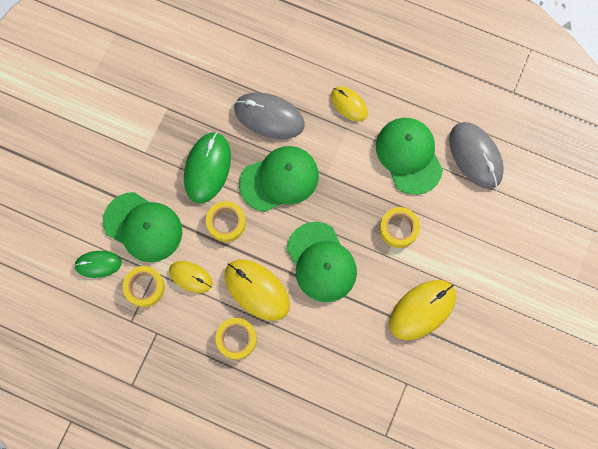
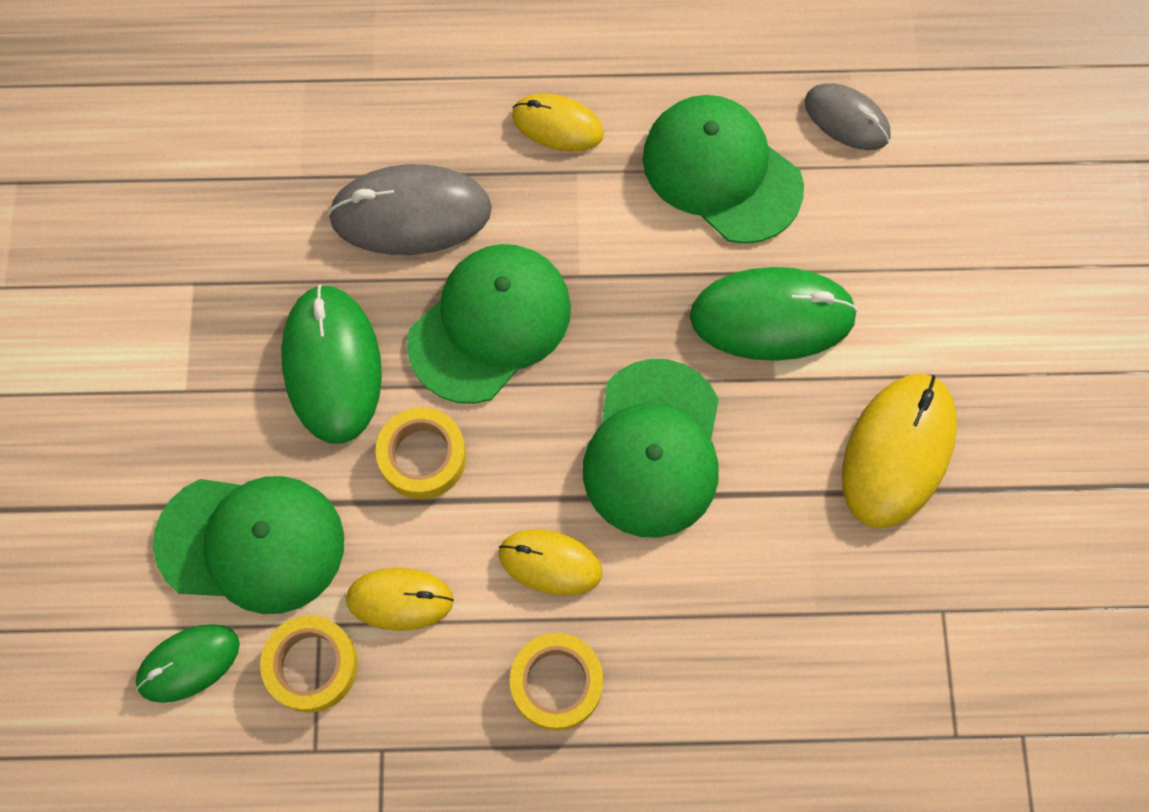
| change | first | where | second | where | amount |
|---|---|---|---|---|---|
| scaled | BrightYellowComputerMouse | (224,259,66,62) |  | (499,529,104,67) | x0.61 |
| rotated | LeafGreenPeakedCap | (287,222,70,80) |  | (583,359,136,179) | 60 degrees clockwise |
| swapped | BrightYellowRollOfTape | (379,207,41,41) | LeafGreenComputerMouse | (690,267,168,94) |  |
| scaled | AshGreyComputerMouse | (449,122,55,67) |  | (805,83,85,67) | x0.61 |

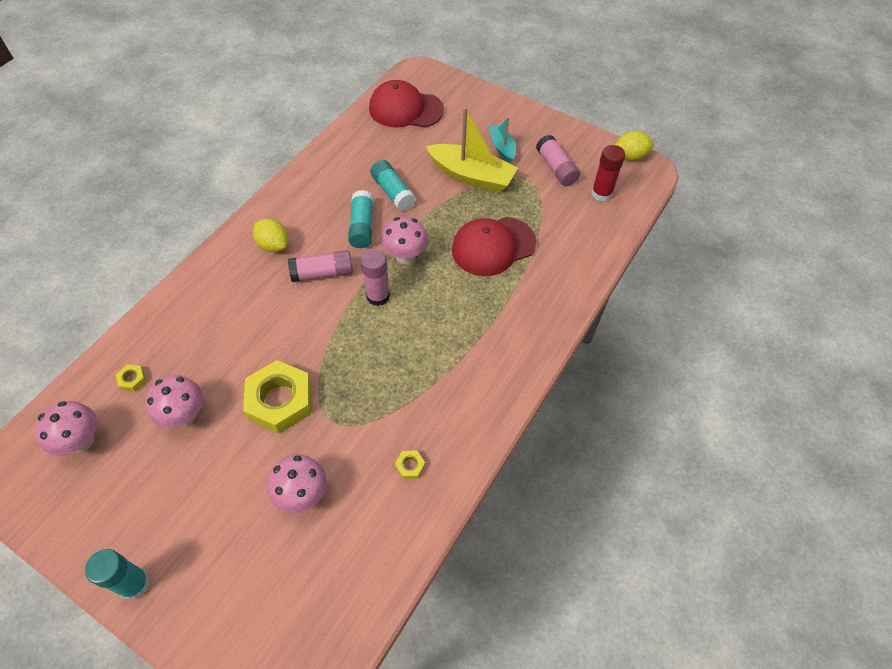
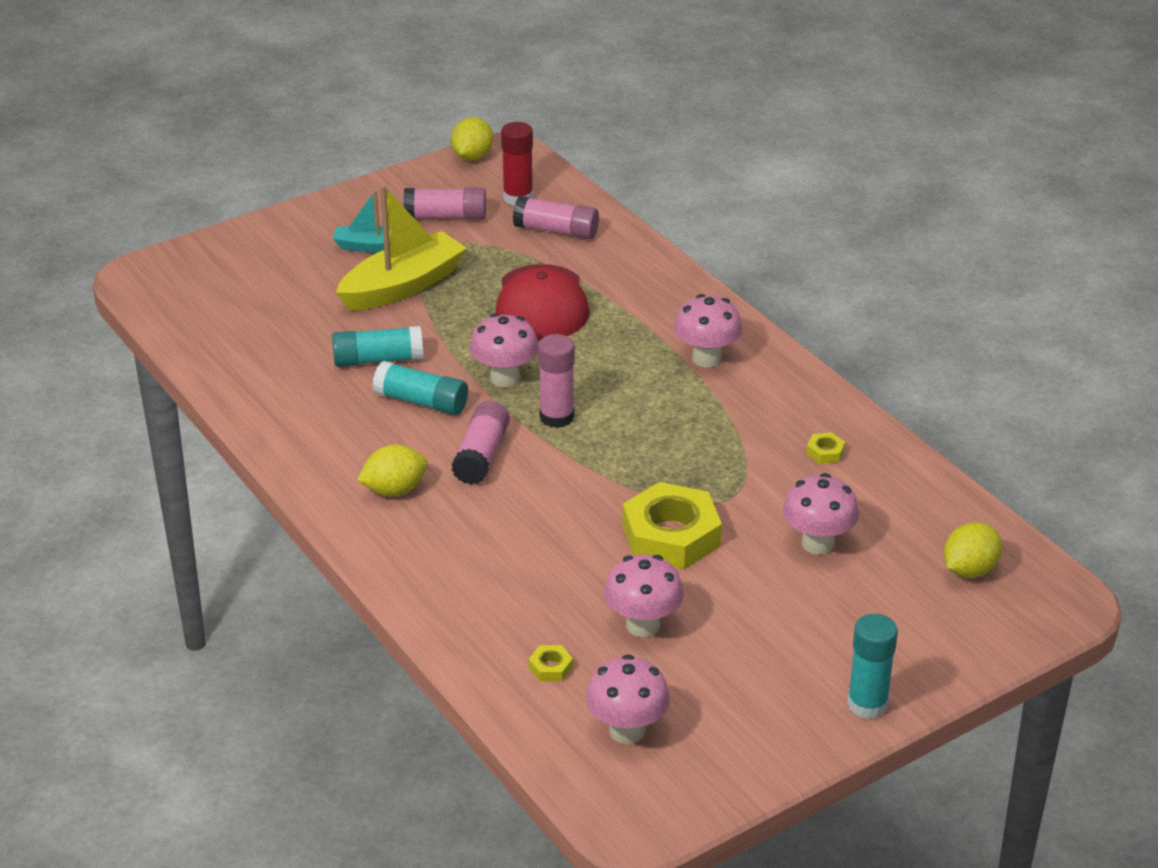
| change | first | where | second | where | amount |
|---|---|---|---|---|---|
| new |  |  | RosePinkGlue | (513,196,86,44) |  |
| new |  |  | RosePinkFungus | (674,294,68,74) |  |
| new |  |  | BrightYellowToyLemon | (944,522,58,56) |  |
| gone | CrimsonPeakedCap | (369,80,75,47) |  |  |  |

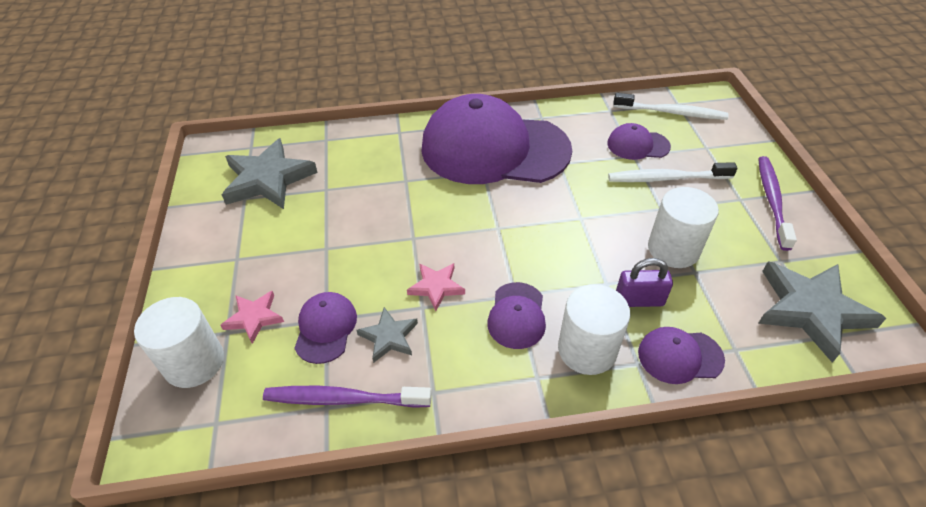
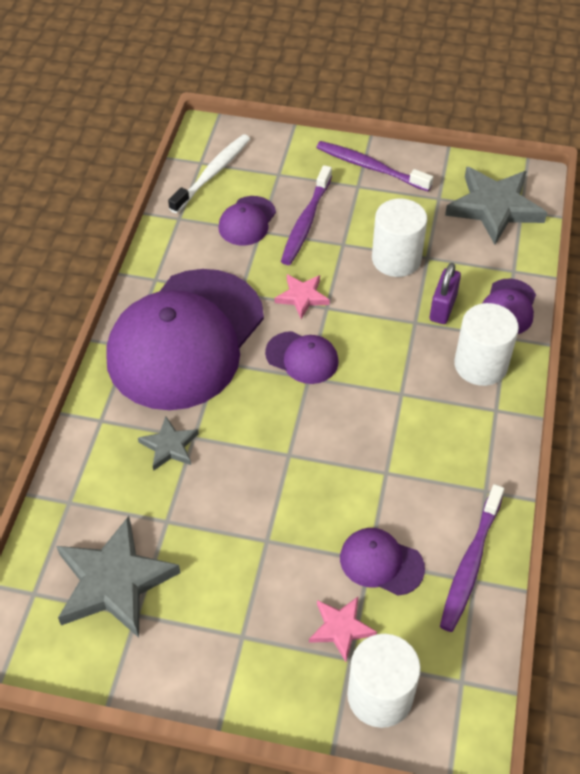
| change | first | where | second | where | amount |
|---|---|---|---|---|---|
| shifted | AshGreyStarShape | (356,307,62,56) |  | (138,416,61,55) |  |
| shifted | VioletPeakedCap | (487,282,59,67) |  | (265,331,74,53) |  |
| shifted | RosePinkStarShape | (407,263,58,48) |  | (275,274,55,45) |  |
| repainted | PureWhiteToothbrush | (608,162,130,20) | VioletToothbrush | (281,165,51,100) |  |

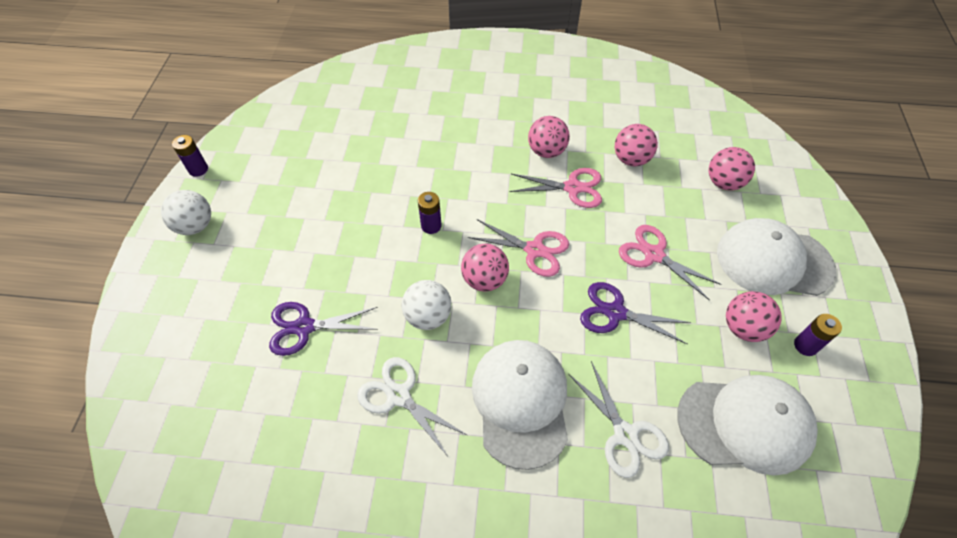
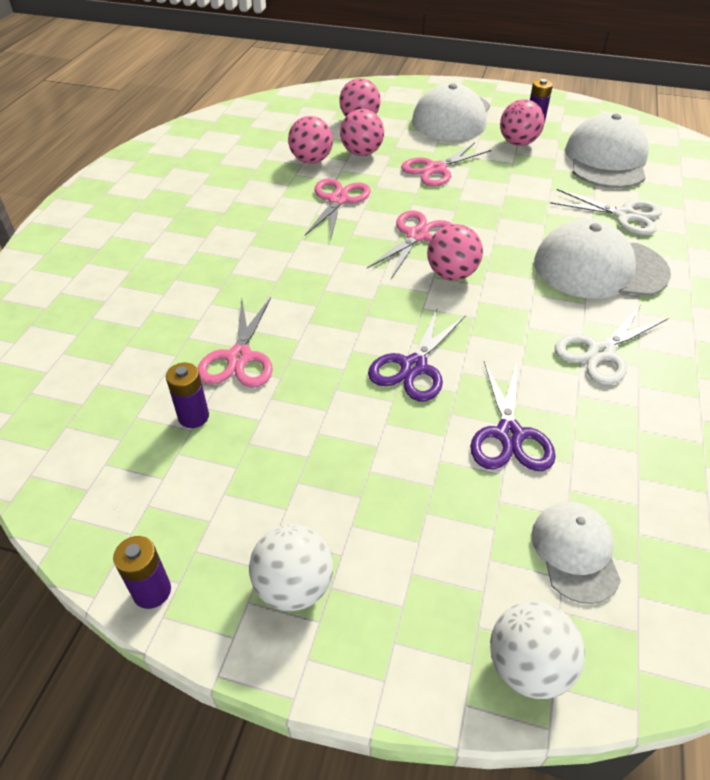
| change | first | where | second | where | amount |
|---|---|---|---|---|---|
| shifted | VioletPowerCell | (418,192,24,42) |  | (166,363,43,65) |  |
| new |  |  | RosePinkScissors | (198,297,75,91) |  |
| shifted | RosePinkBall | (528,116,42,42) |  | (340,109,44,47) |  |
| shifted | VioletScissors | (580,282,111,62) |  | (368,307,98,94) |  |
| shifted | PureWhiteBall | (402,280,50,50) |  | (490,601,95,98) |  |
| new |  |  | PureWhitePeakedCap | (531,502,90,102) |  |
| rotated | PureWhiteScissors | (569,361,100,117) |  | (550,189,112,46) | 45 degrees clockwise |

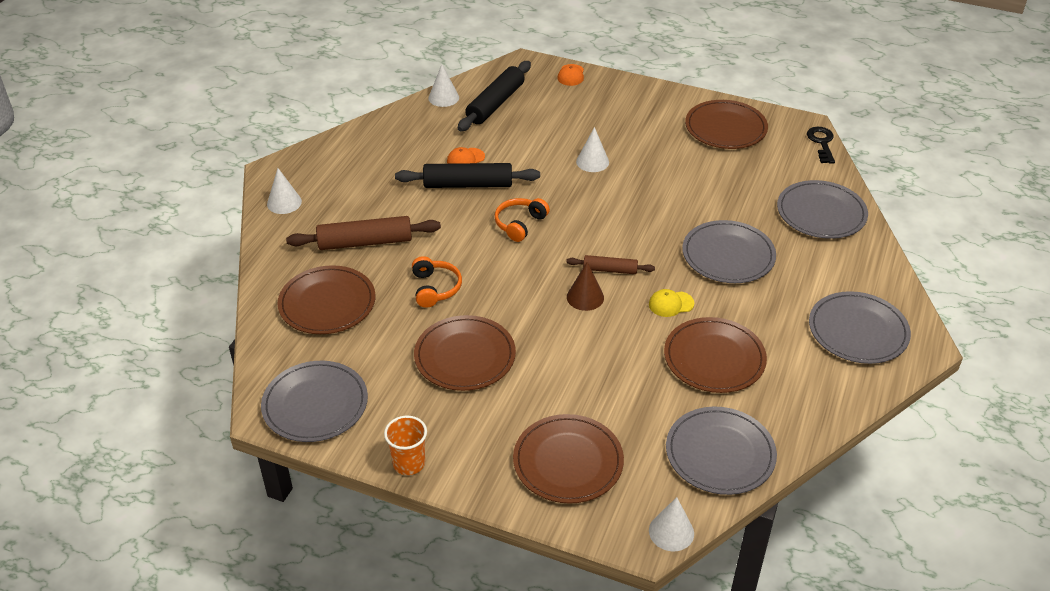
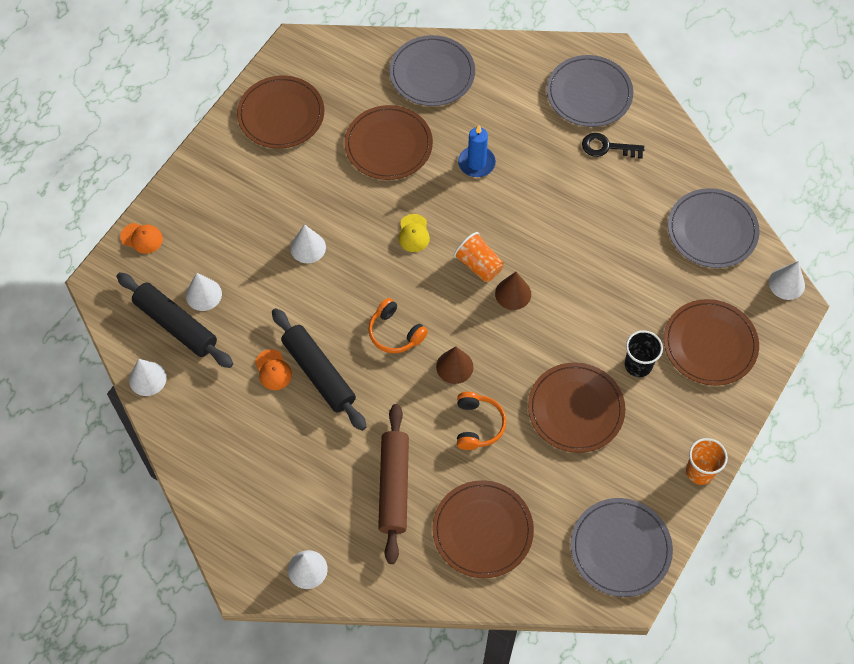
| change | first | where | second | where | amount |
|---|---|---|---|---|---|
| new |  |  | PureWhiteConeShape | (186,273,36,38) |  |
| rotated | EbonyDoughRoller | (395,163,145,25) |  | (272,308,94,123) | 45 degrees counterclockwise |
| shifted | RussetPlate | (664,317,103,76) |  | (344,105,89,75) |  |
| shifted | BrightYellowPeakedCap | (649,289,45,28) |  | (398,214,32,38) |  |
| new |  |  | RussetConeShape | (436,346,37,38) |  |
| swapped | RussetDoughRoller | (566,255,89,19) | BrightOrangeTumbler | (454,232,50,50) |  |
| rotated | BrightOrangeOverEarHeadphones | (412,256,50,52) |  | (457,392,50,58) | 90 degrees clockwise |
| swapped | AshGreyPlate | (682,220,94,63) | RoyalBluePillarCandle | (458,125,38,52) |  |
| shifted | EbonyDoorKey | (807,127,28,37) |  | (582,133,63,26) |  |
| new |  |  | EbonyTumbler | (625,330,38,47) |  |

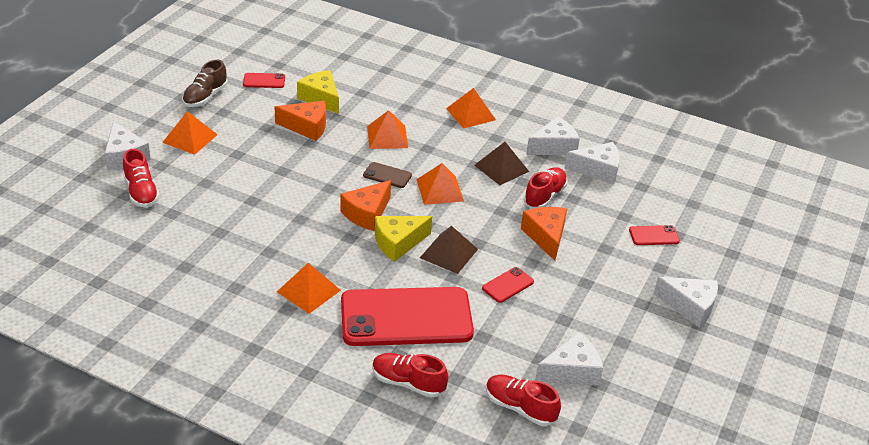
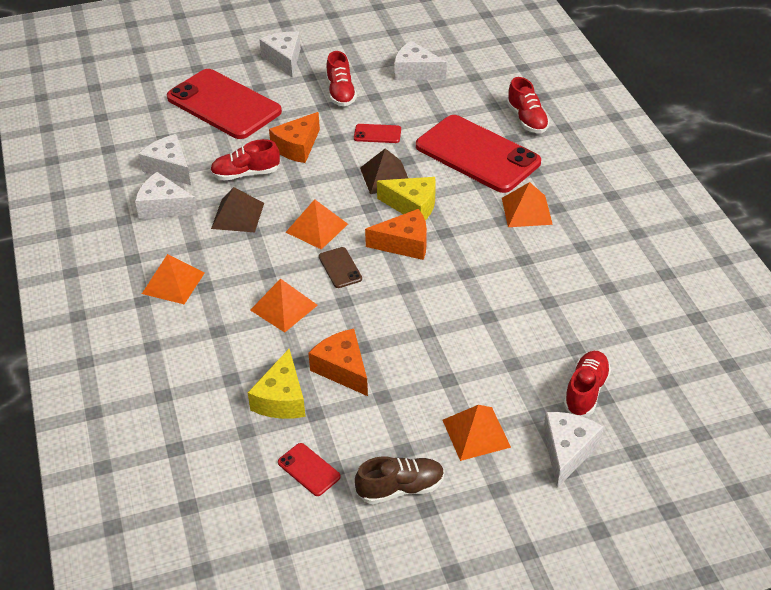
| change | first | where | second | where | amount |
|---|---|---|---|---|---|
| scaled | CrimsonMobilePhone | (629,225,51,20) |  | (167,69,115,70) | x2.49 |
| shifted | CrimsonSneaker | (486,375,75,51) |  | (326,51,31,56) |  |

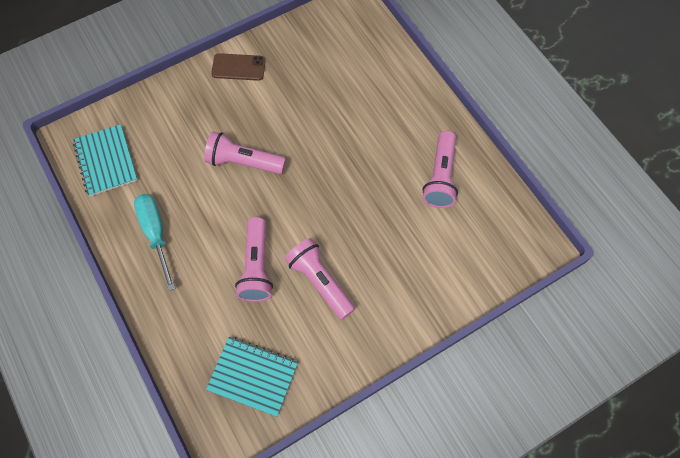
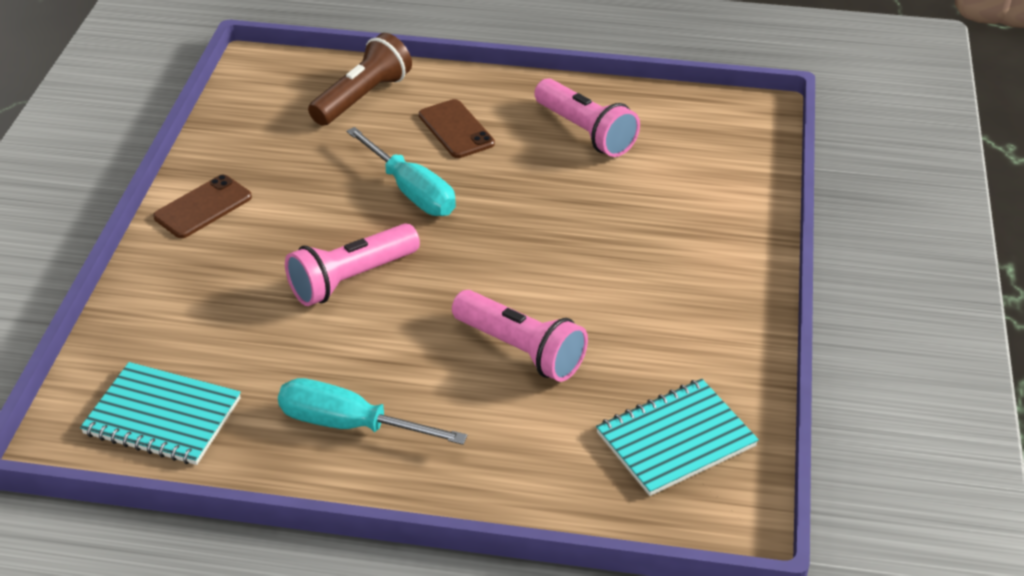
| change | first | where | second | where | amount |
|---|---|---|---|---|---|
| new |  |  | RussetPocketTorch | (308,33,104,93) |  |
| new |  |  | AquaScrewdriver | (346,127,110,89) |  |
| new |  |  | RussetMobilePhone | (419,99,76,59) |  |
| gone | RosePinkPocketTorch | (284,238,71,82) |  |  |  |

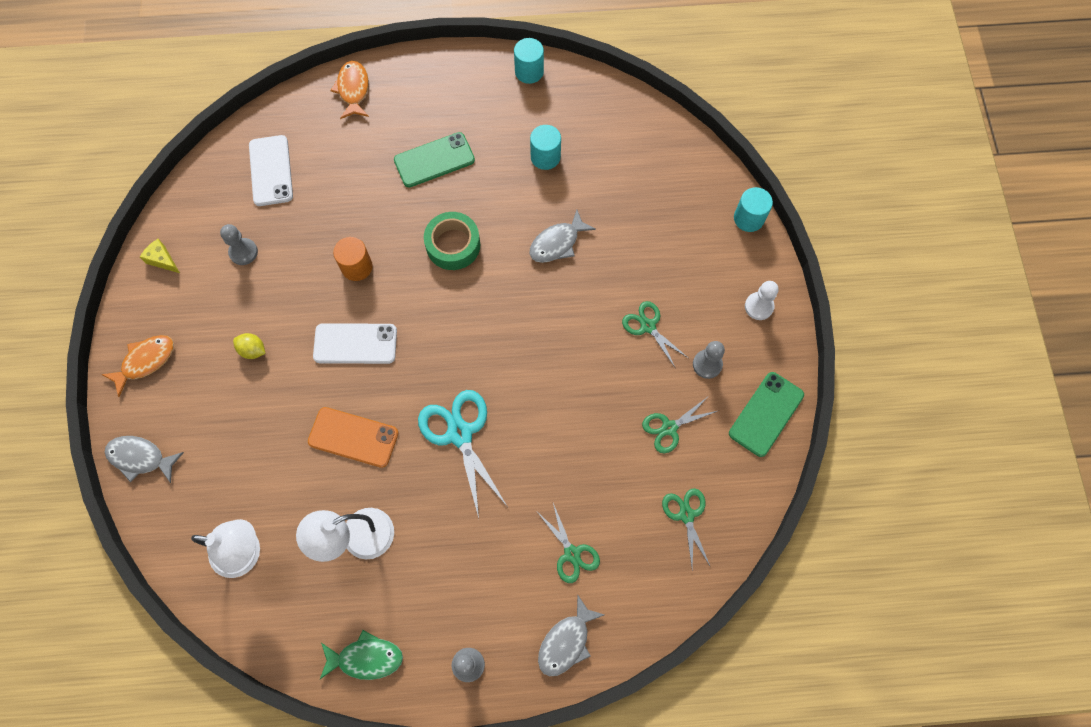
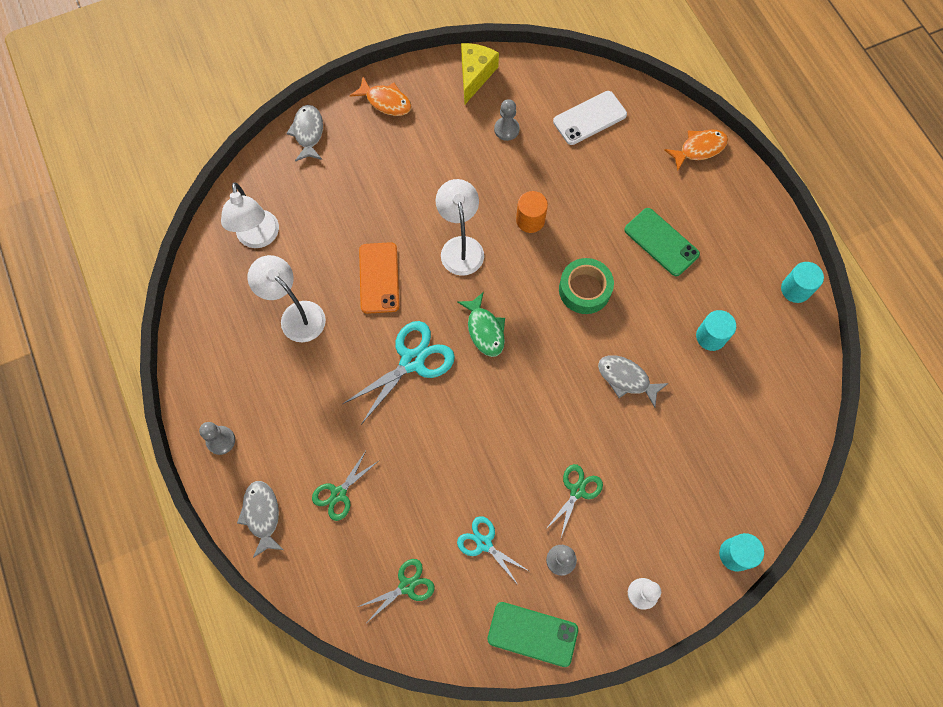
| change | first | where | second | where | amount |
|---|---|---|---|---|---|
| rotated | AshGreyFishFigure | (538,595,67,81) |  | (237,481,47,77) | 60 degrees clockwise |
| swapped | PureWhiteMobilePhone | (313,323,84,41) | PureWhiteLamp | (436,179,48,97) |  |
| shifted | LeafGreenFishFigure | (320,630,83,50) |  | (457,292,48,65) |  |
| repainted | LeafGreenScissors | (642,396,75,57) | AquaScissors | (457,516,72,70) |  |
| scaled | BrightYellowPieceOfCheese | (140,239,40,34) |  | (461,43,38,61) | x1.73 |
| gone | BrightYellowToyLemon | (233,333,33,26) |  |  |  |

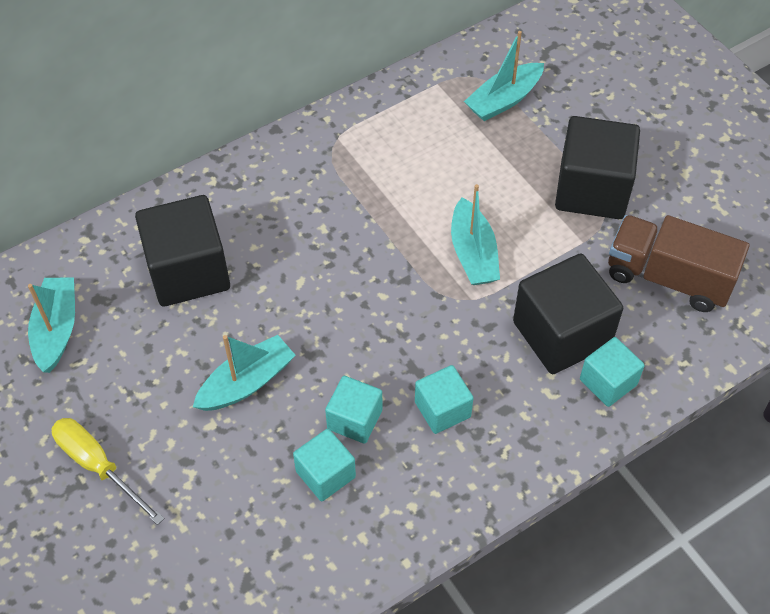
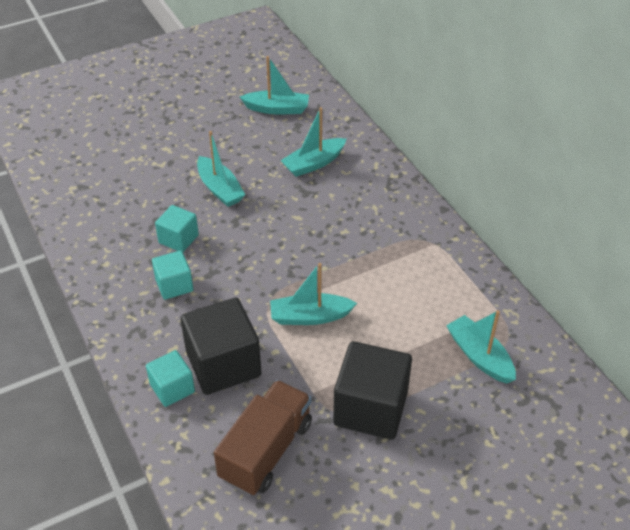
| change | first | where | second | where | amount |
|---|---|---|---|---|---|
| swapped | EbonyCube | (135,195,95,112) | AquaSailboat | (280,107,66,70) |  |
| gone | BrightYellowScrewdriver | (51,418,114,107) |  |  |  |
| gone | AquaCube | (293,429,63,72) |  |  |  |

